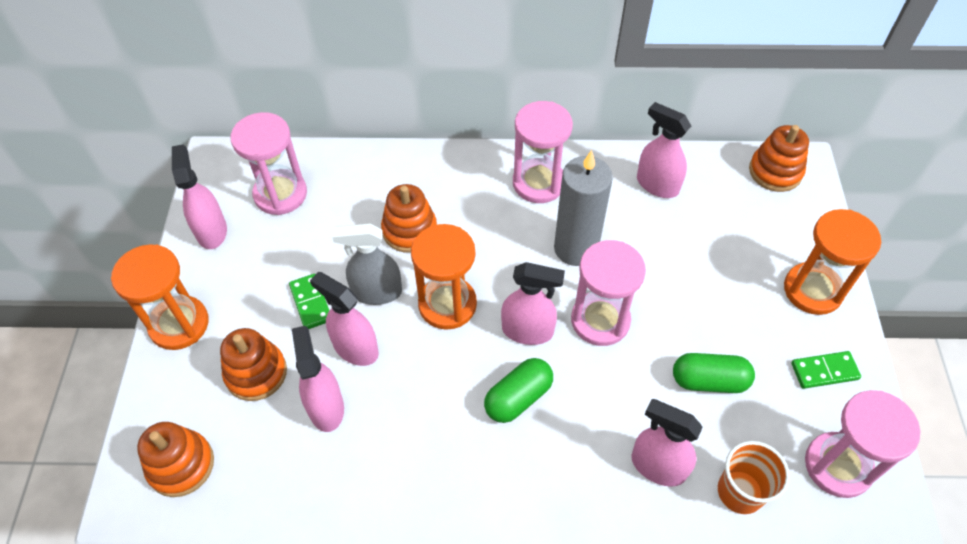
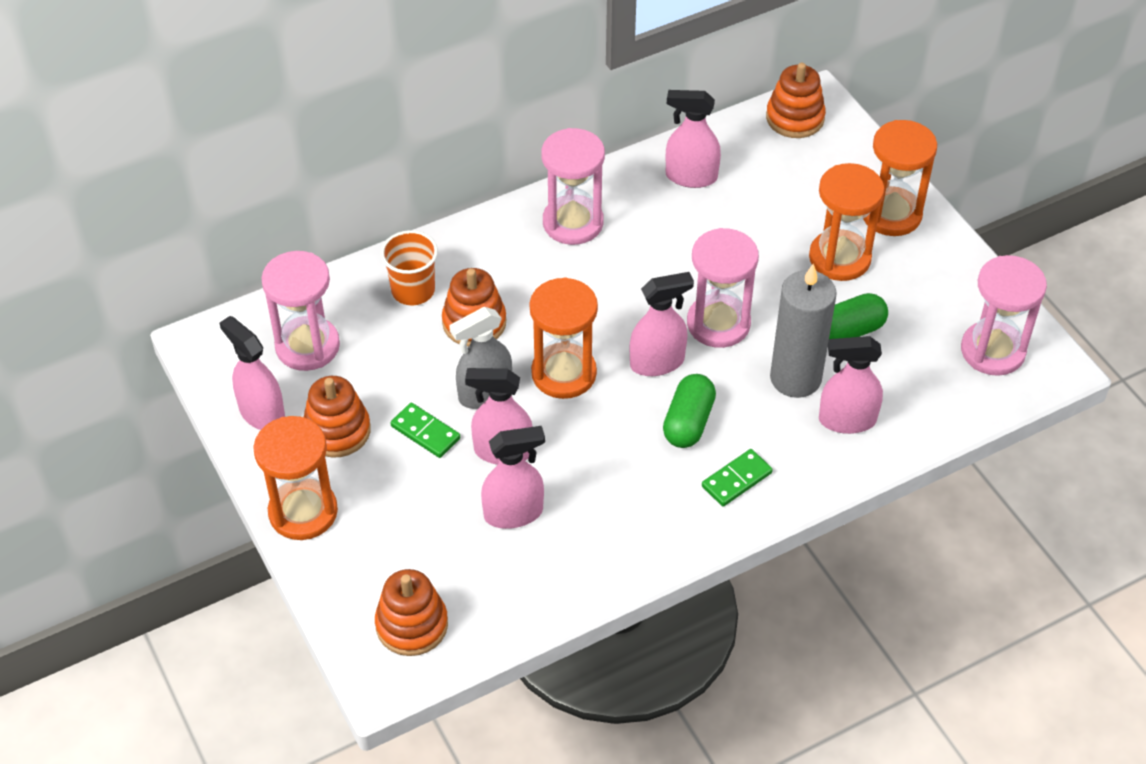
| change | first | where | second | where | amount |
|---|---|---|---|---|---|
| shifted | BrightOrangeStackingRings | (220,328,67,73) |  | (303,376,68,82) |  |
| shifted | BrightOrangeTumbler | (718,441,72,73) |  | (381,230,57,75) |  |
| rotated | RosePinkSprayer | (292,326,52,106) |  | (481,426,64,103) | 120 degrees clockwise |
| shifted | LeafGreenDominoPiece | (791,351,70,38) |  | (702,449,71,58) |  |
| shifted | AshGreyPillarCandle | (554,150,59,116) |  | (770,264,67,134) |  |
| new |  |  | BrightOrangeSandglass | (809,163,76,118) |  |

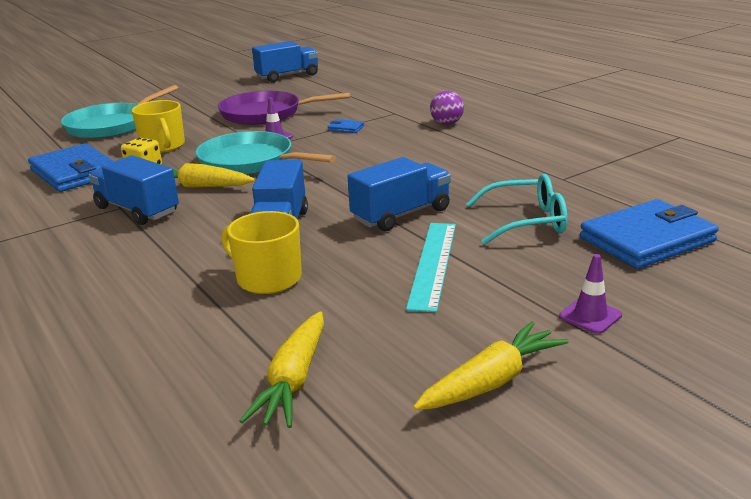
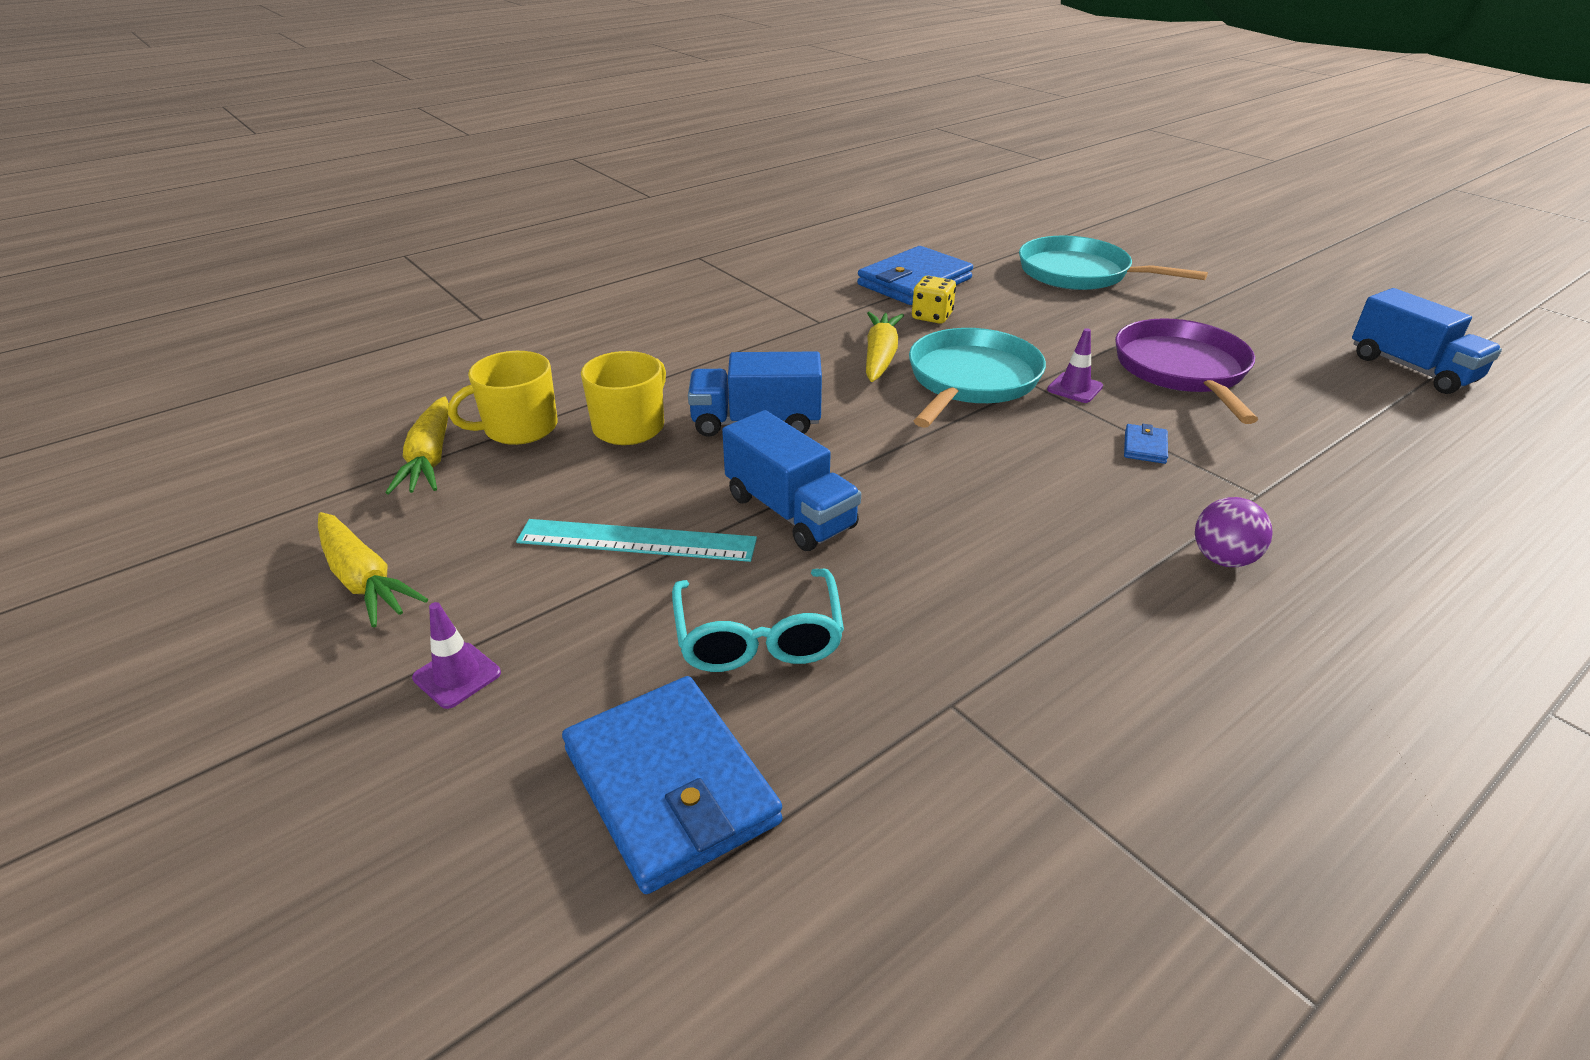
| change | first | where | second | where | amount |
|---|---|---|---|---|---|
| rotated | BrightYellowToyCarrot | (240,312,84,116) |  | (385,396,64,99) | 105 degrees counterclockwise |
| shifted | BrightYellowTeaMug | (132,100,53,53) |  | (448,351,110,94) |  |
| gone | RoyalBlueTruck | (89,155,90,70) |  |  |  |

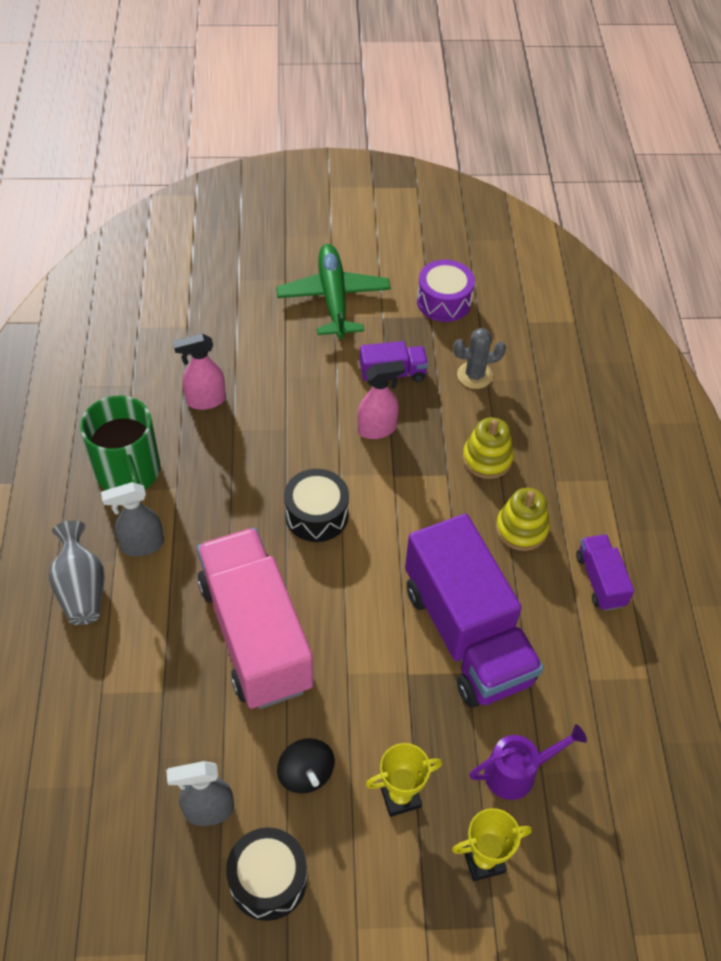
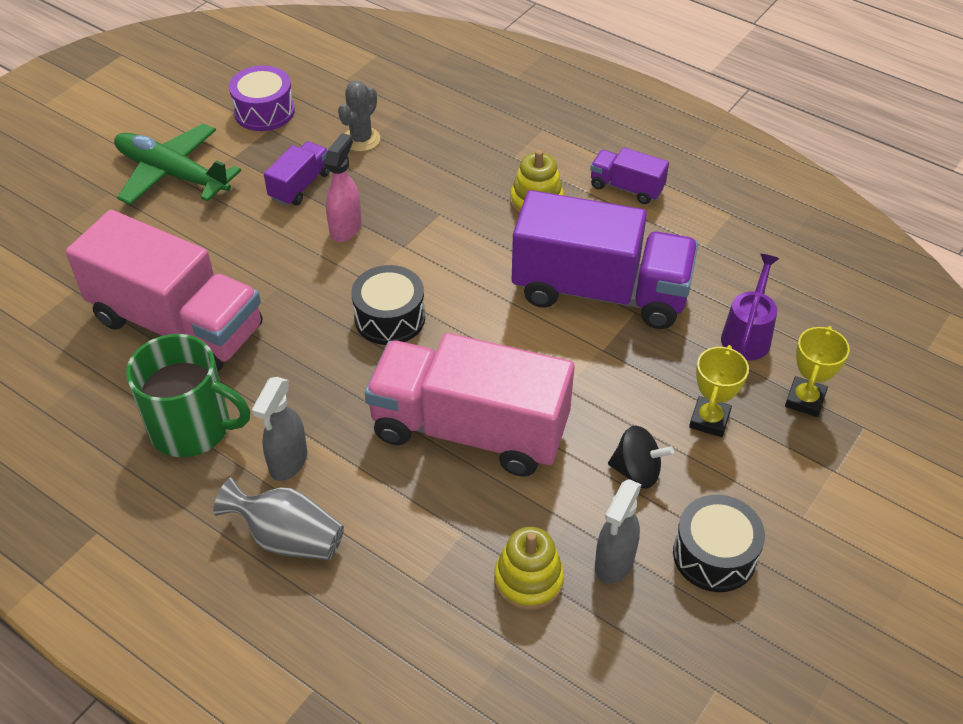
| change | first | where | second | where | amount |
|---|---|---|---|---|---|
| swapped | RosePinkSprayer | (173,334,53,76) | RosePinkTruck | (66,210,196,162) |  |
| shifted | BrightYellowStackingRings | (463,417,51,62) |  | (494,527,70,84) |  |

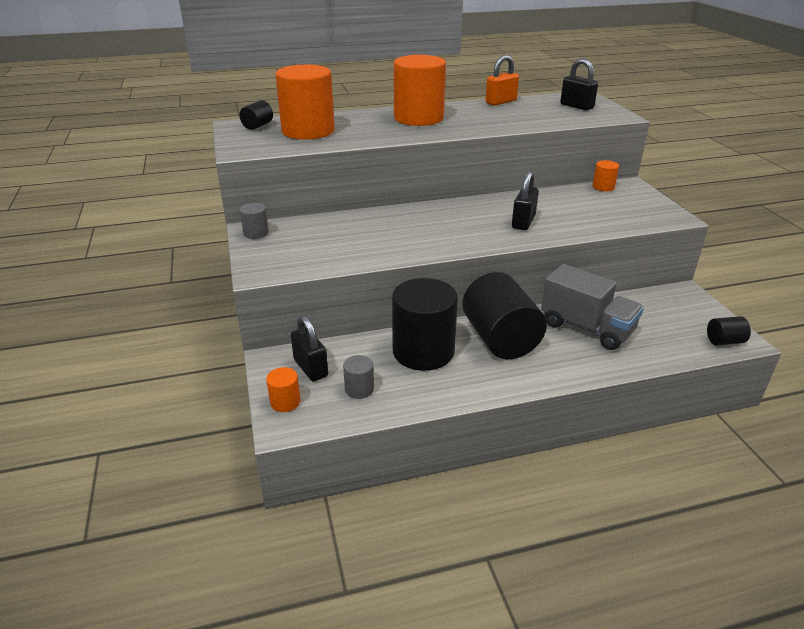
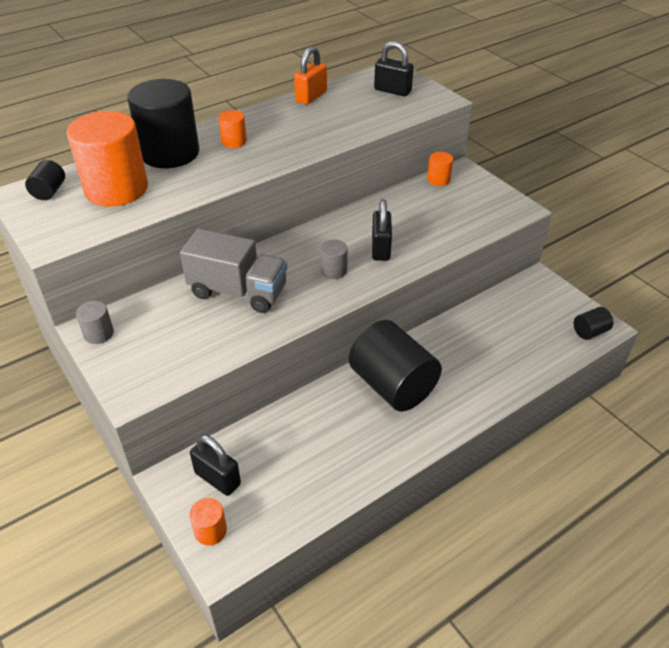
| change | first | where | second | where | amount |
|---|---|---|---|---|---|
| shifted | EbonySolidCylinder | (392,278,66,93) |  | (127,79,72,89) |  |
| shifted | AshGreyTruck | (541,264,103,86) |  | (180,229,107,84) |  |
| scaled | BrightOrangeSolidCylinder | (393,55,53,71) |  | (218,110,29,38) | x0.44 |
| shifted | AshGreySolidCylinder | (343,355,31,44) |  | (320,240,28,39) |  |

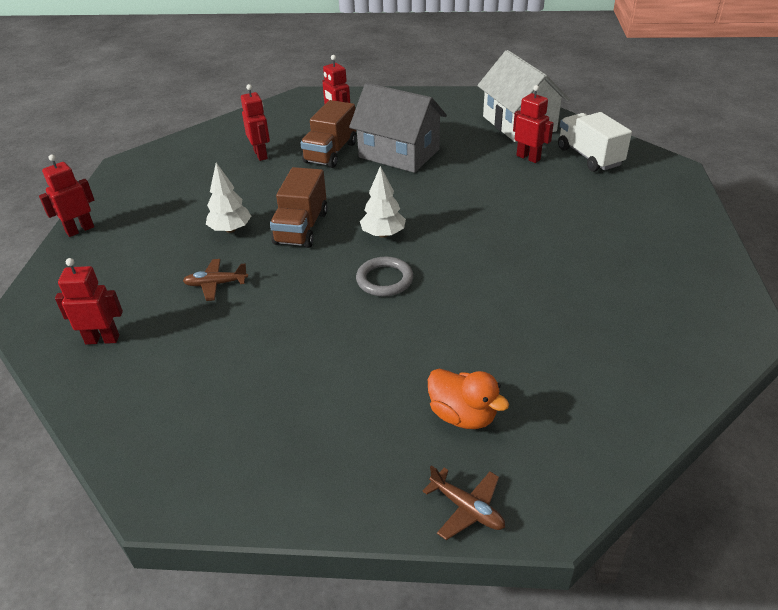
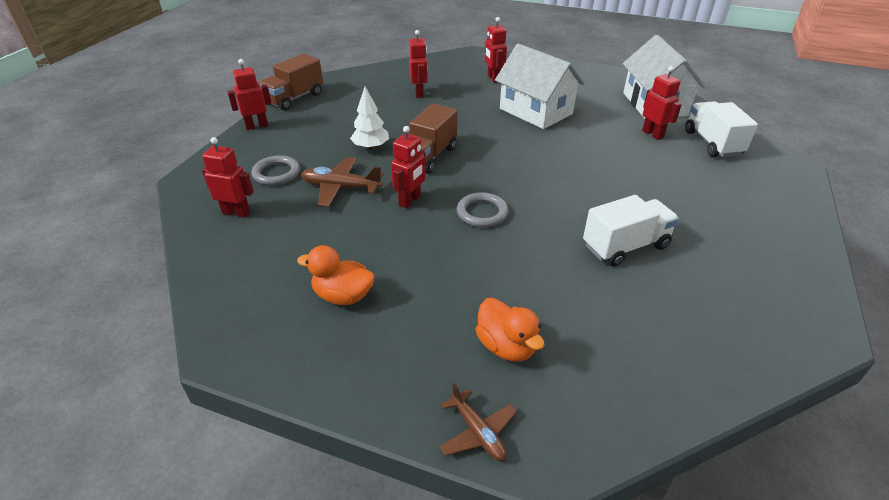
| change | first | where | second | where | amount |
|---|---|---|---|---|---|
| new |  |  | AshGreyTorus | (252,155,48,31) |  |
| shifted | RussetTruck | (300,100,57,68) |  | (259,53,64,58) |  |
| new |  |  | BrightOrangeToyDuck | (297,245,78,60) |  |
| scaled | RussetToyPlane | (183,259,65,42) |  | (301,157,82,50) | x1.53 |
| new |  |  | CrimsonRobotFigure | (391,126,35,82) |  |
| repainted | AshGreyCottage | (349,83,98,90) | PureWhiteCottage | (495,43,90,86) |  |
| new |  |  | PureWhiteTruck | (583,195,96,71) |  |
| gone | PureWhiteTree | (360,166,46,72) |  |  |  |

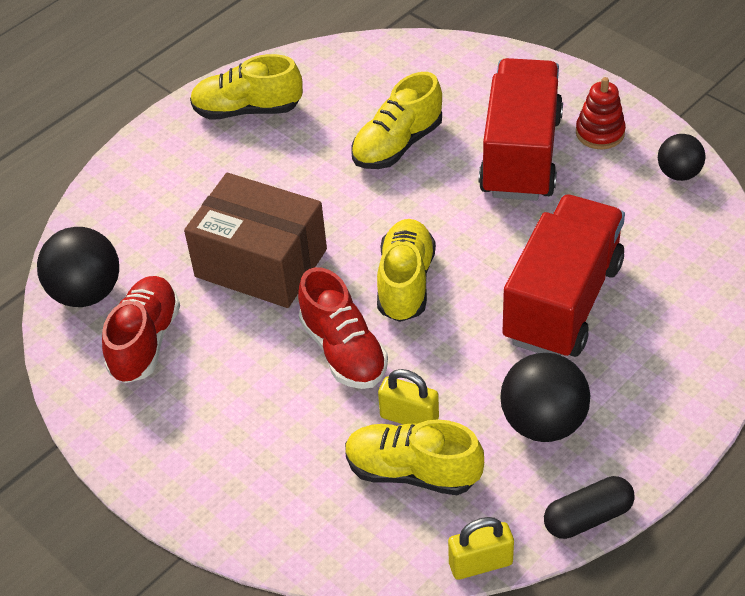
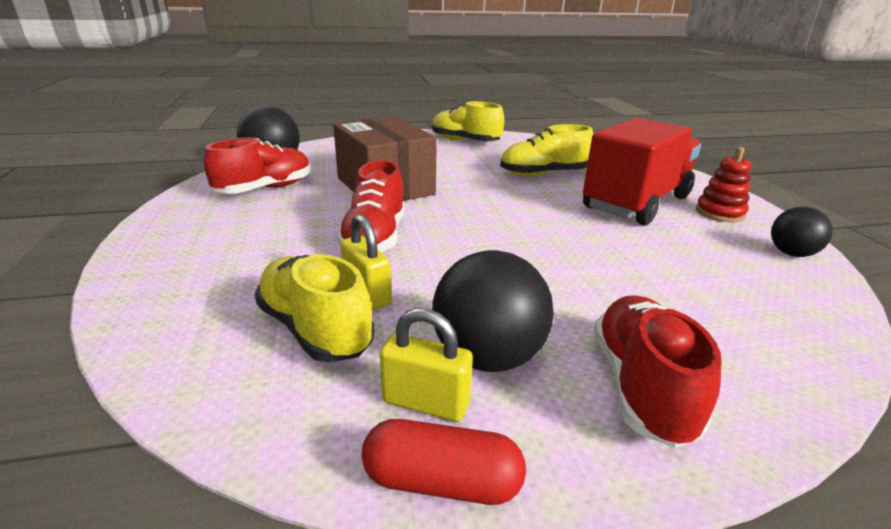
| change | first | where | second | where | amount |
|---|---|---|---|---|---|
| repainted | EbonyPill | (544,476,91,63) | CrimsonPill | (362,419,164,86) |  |
| shifted | BrightYellowPadlock | (448,517,66,63) |  | (380,308,93,114) |  |
| new |  |  | CrimsonSneaker | (594,295,127,153) |  |
| gone | BrightYellowSneaker | (377,219,59,103) |  |  |  |
| gone | CrimsonTruck | (502,194,123,163) |  |  |  |

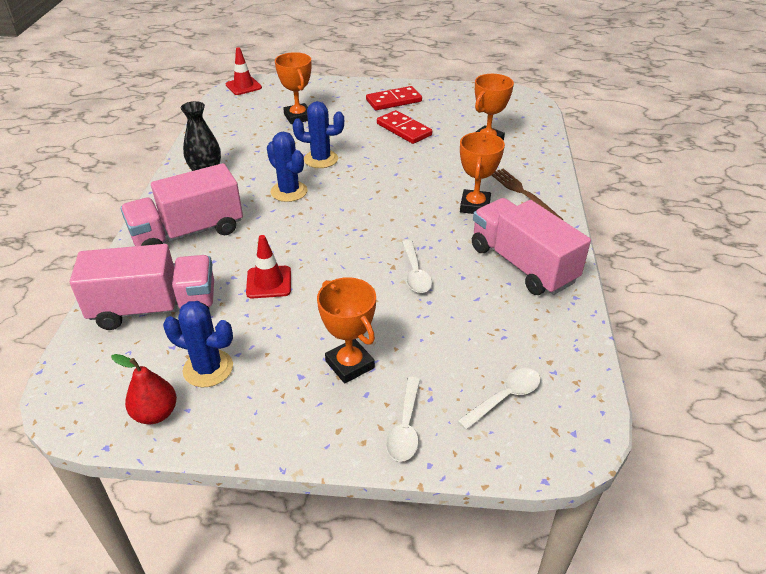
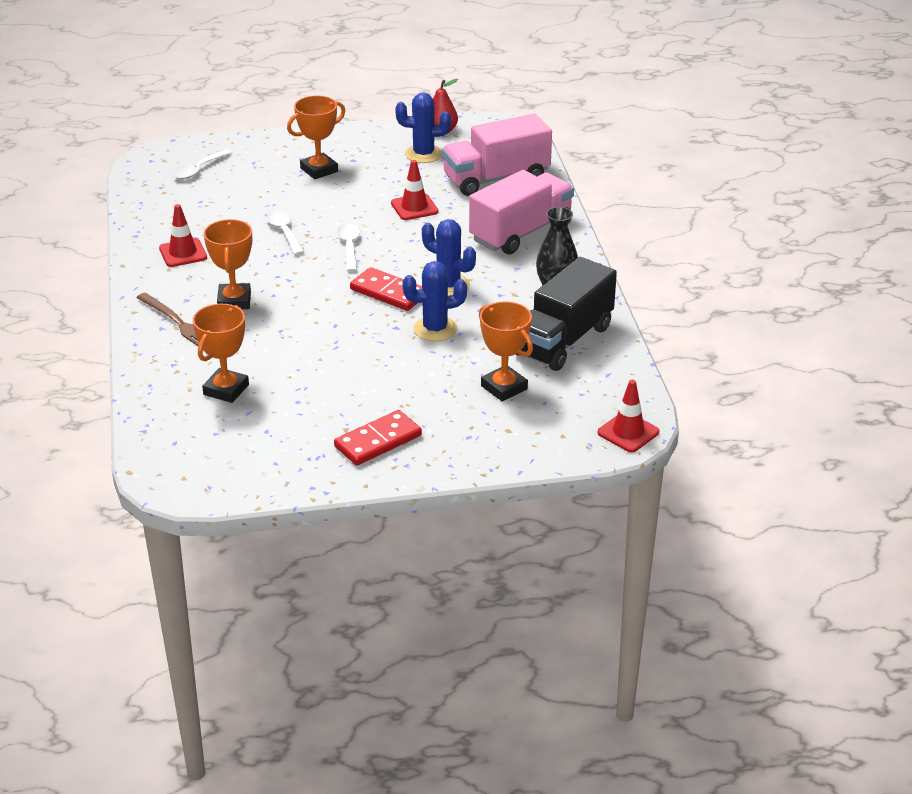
| change | first | where | second | where | amount |
|---|---|---|---|---|---|
| swapped | RosePinkTruck | (472,198,119,97) | CrimsonTrafficCone | (159,204,48,63) |  |
| rotated | BrightOrangeTrophy | (317,277,59,107) |  | (287,96,58,83) | 75 degrees counterclockwise |
| shifted | PureWhiteTeaspoon | (386,377,34,84) |  | (337,223,23,49) |  |
| shifted | CrimsonDominoPiece | (377,110,55,34) |  | (350,267,72,44) |  |
| new |  |  | EbonyTruck | (516,257,101,114) |  |

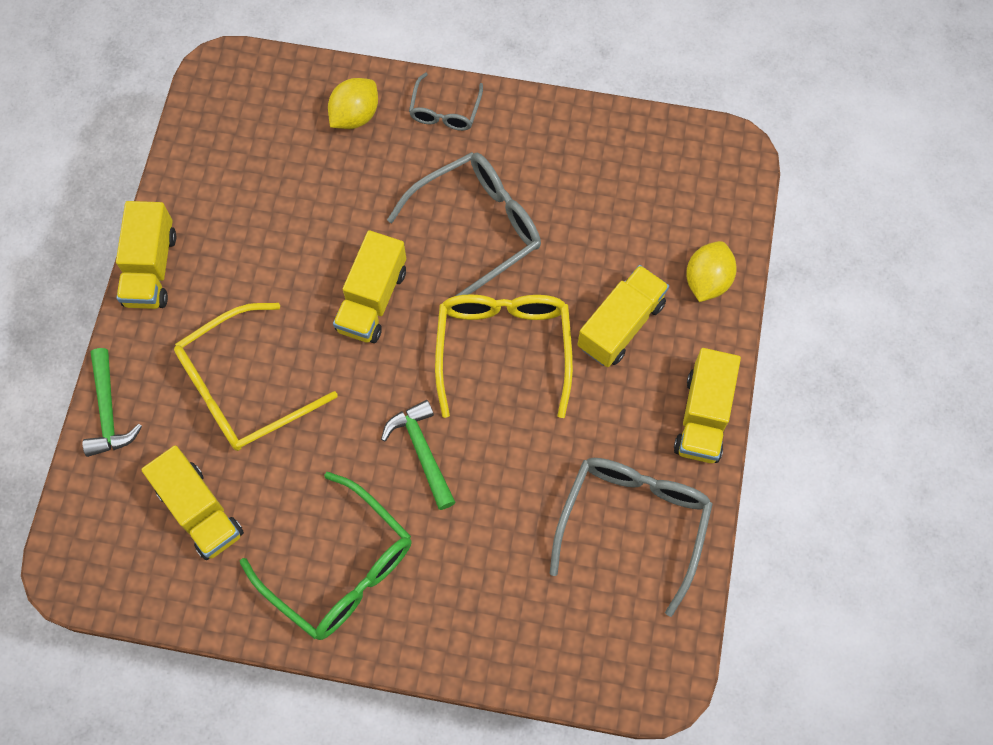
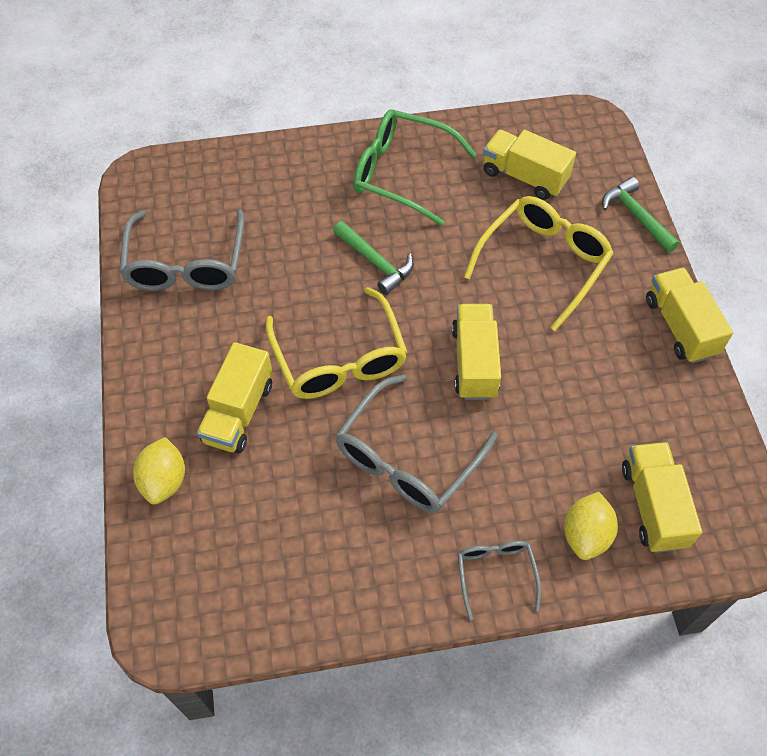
| change | first | where | second | where | amount |
|---|---|---|---|---|---|
| shifted | BrightYellowTruck | (674,348,67,115) |  | (622,442,80,111) |  |

